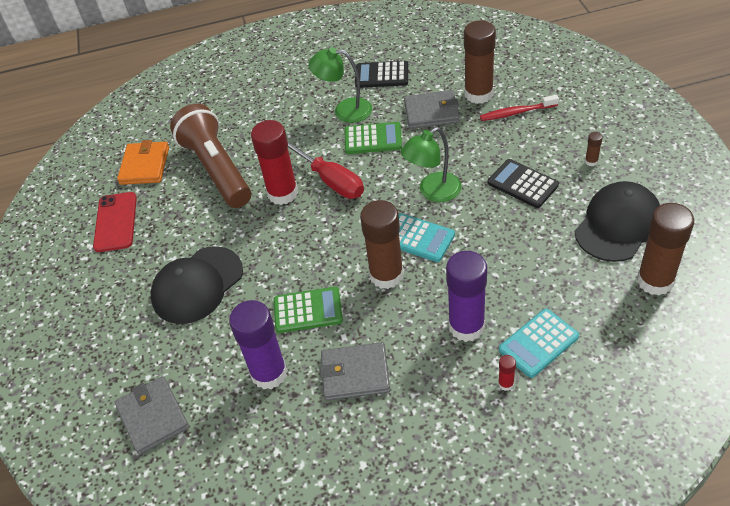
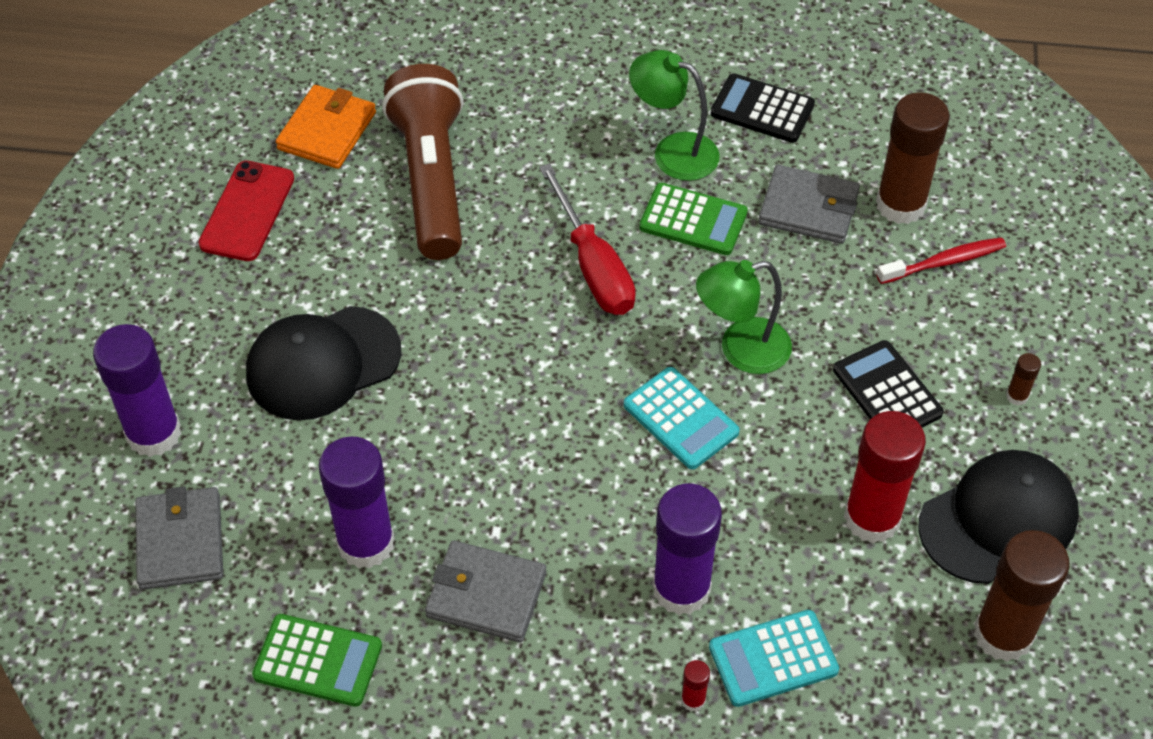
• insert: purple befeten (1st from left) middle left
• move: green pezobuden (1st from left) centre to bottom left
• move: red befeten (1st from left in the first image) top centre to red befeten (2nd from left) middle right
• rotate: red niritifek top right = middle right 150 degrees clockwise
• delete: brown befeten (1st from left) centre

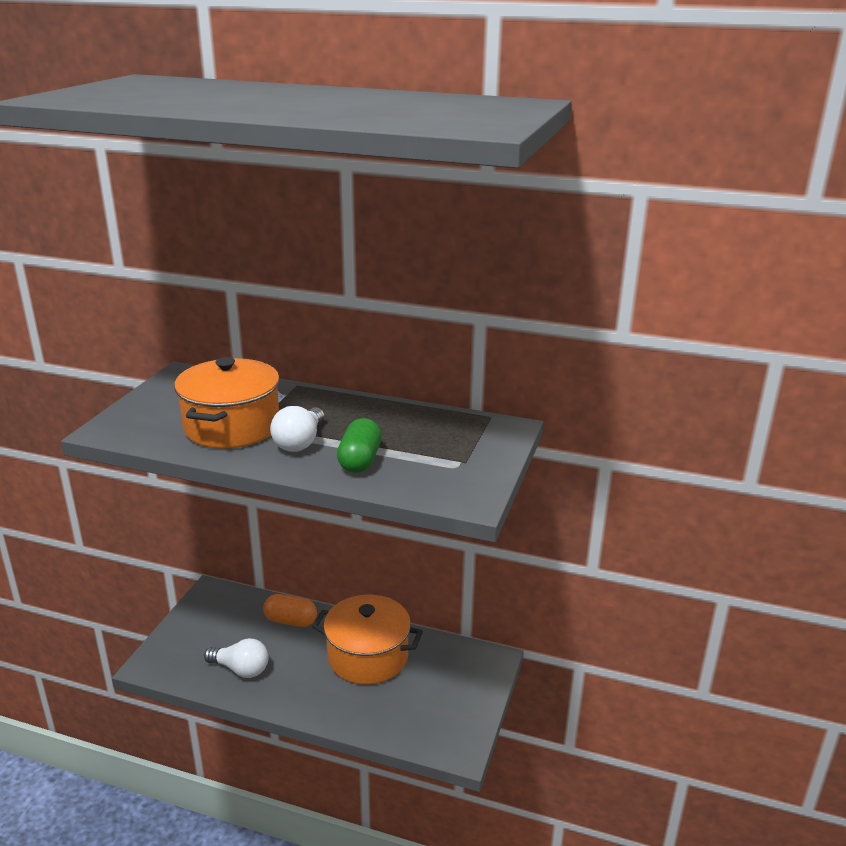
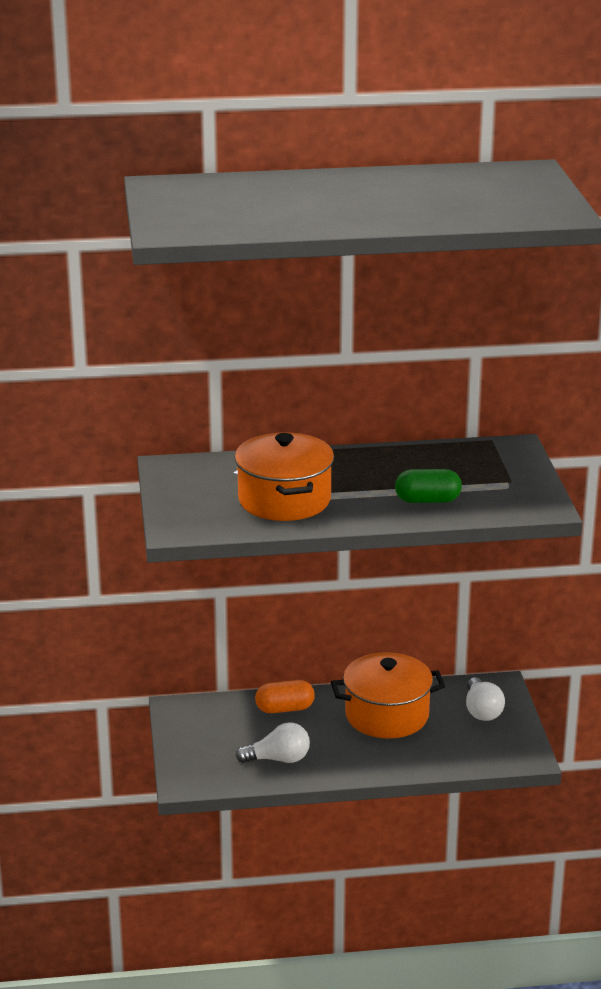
• rotate: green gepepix centre = middle right 75 degrees counterclockwise
• move: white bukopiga (2nd from left) centre to bottom right

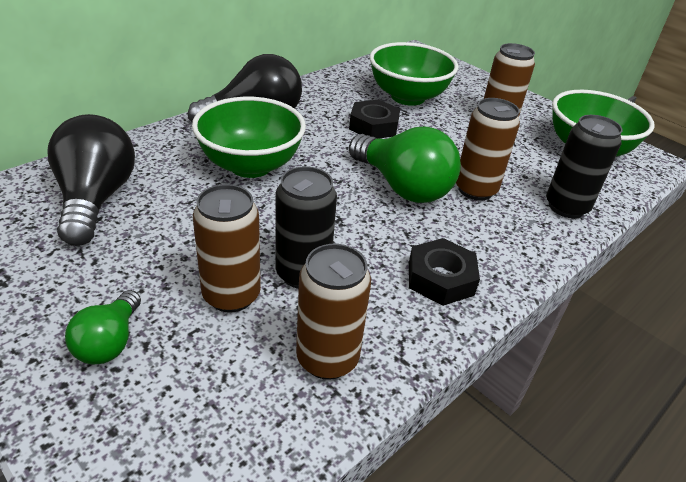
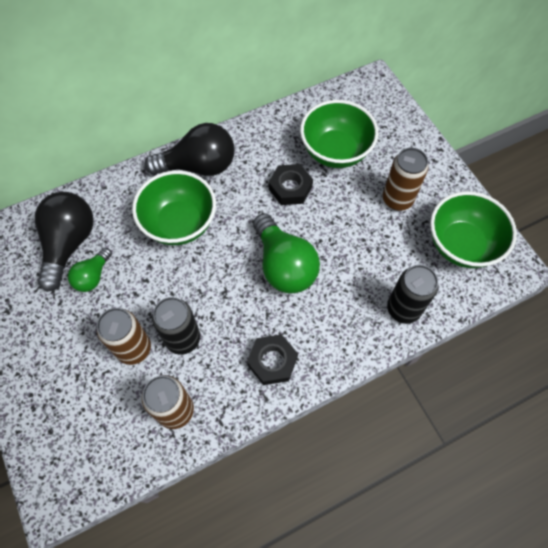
• move: green bukopiga (1st from left) bottom left to middle left
• delete: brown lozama (3rd from left) top right

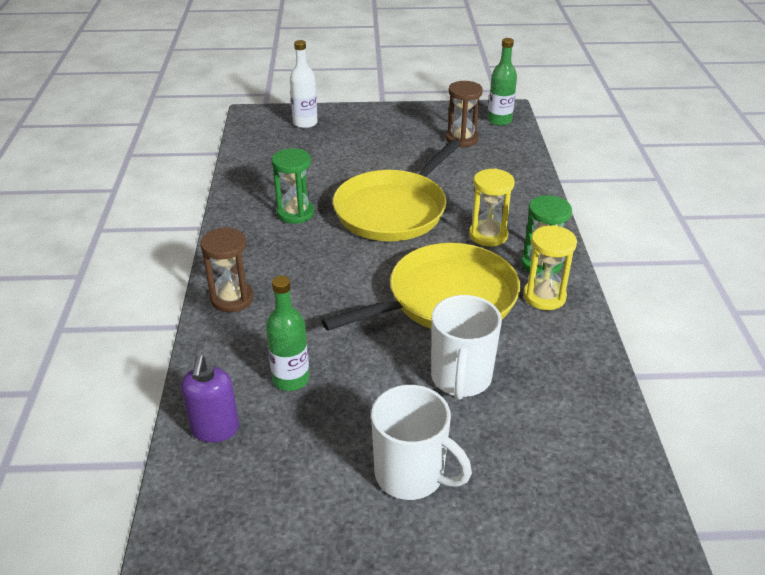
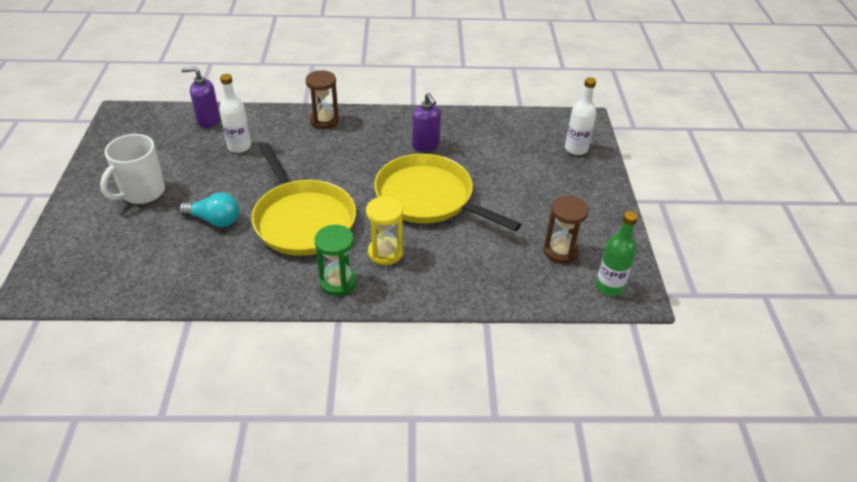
• replace: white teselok (2nd from left) centre to turquoise bukopiga middle left
• recolor: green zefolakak (1st from left) centre to white zefolakak (1st from left) top left
• replace: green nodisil (1st from left) top centre to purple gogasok (2nd from left) top centre
• delete: yellow nodisil (2nd from left) middle right

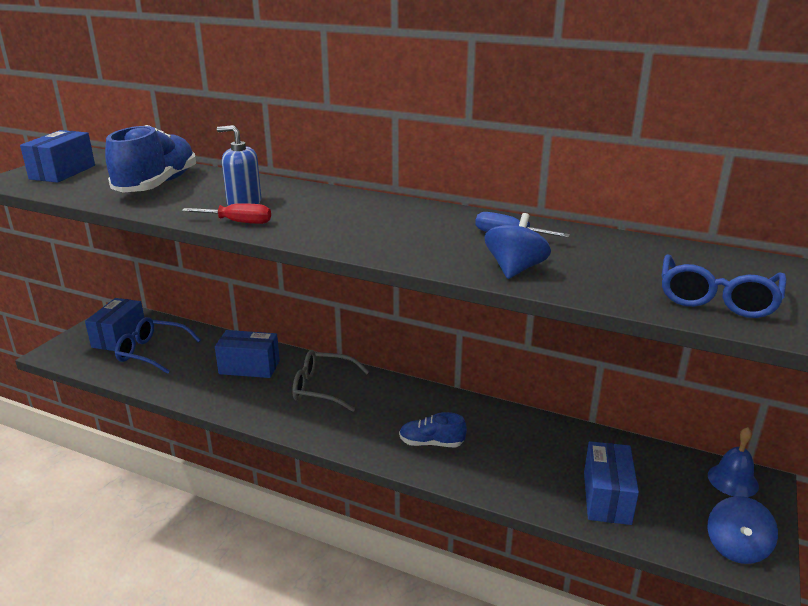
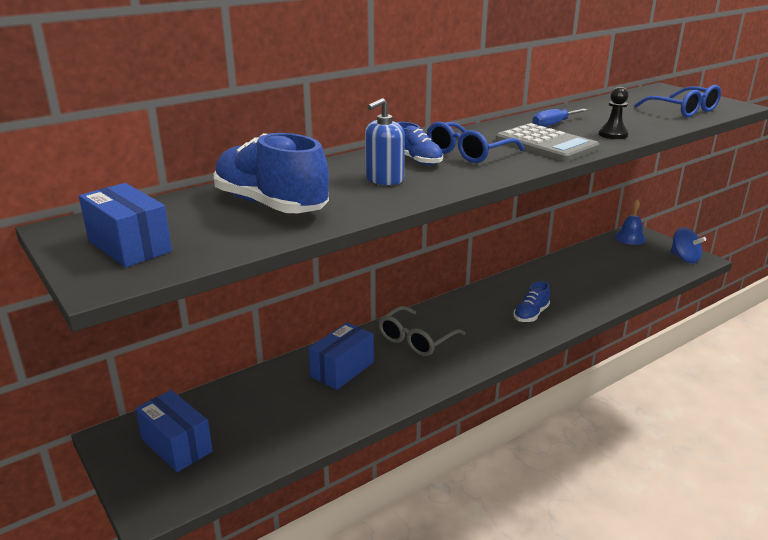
• insert: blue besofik (2nd from left) top centre
• move: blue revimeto (1st from left) middle left to top centre
• insert: grey pezobuden top right
• replace: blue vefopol (1st from left) centre to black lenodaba top right
• delete: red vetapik middle left
• delete: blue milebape (4th from left) bottom right

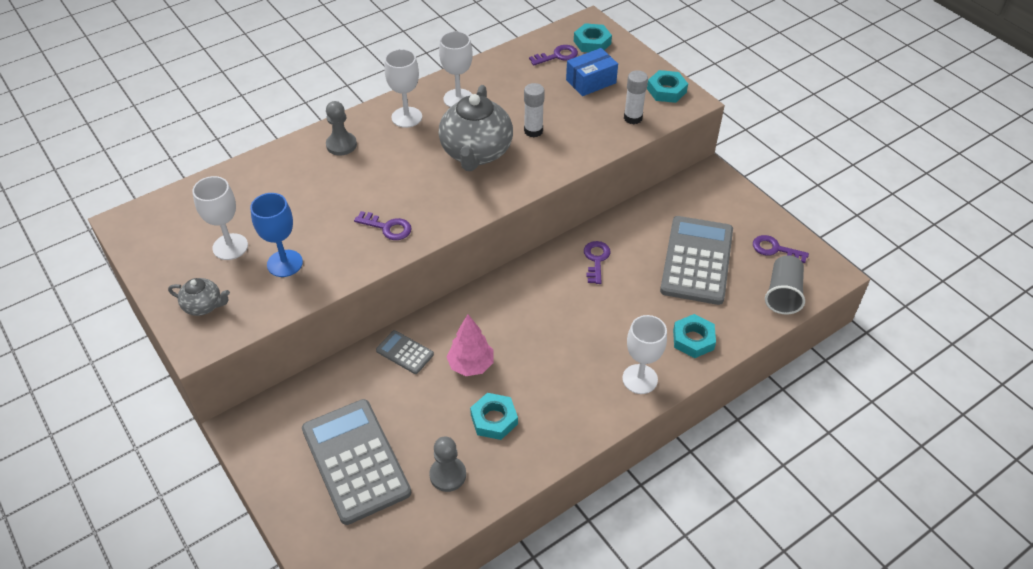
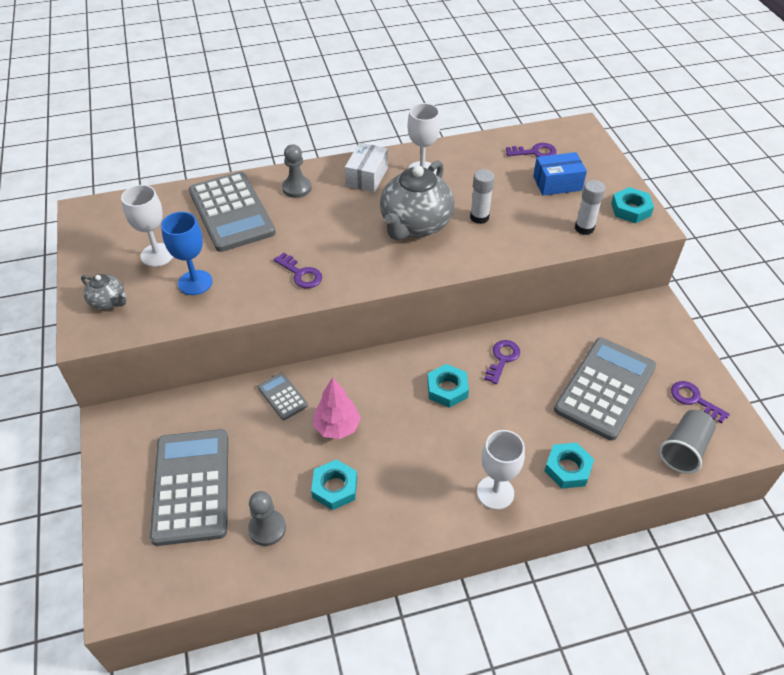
• insert: grey pezobuden (2nd from left) top left
• replace: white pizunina (2nd from left) top centre to white milebape top centre
• move: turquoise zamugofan (2nd from left) top centre to centre

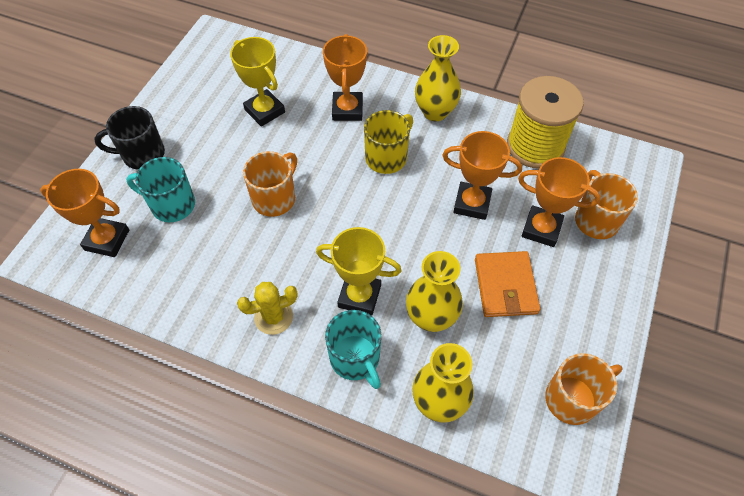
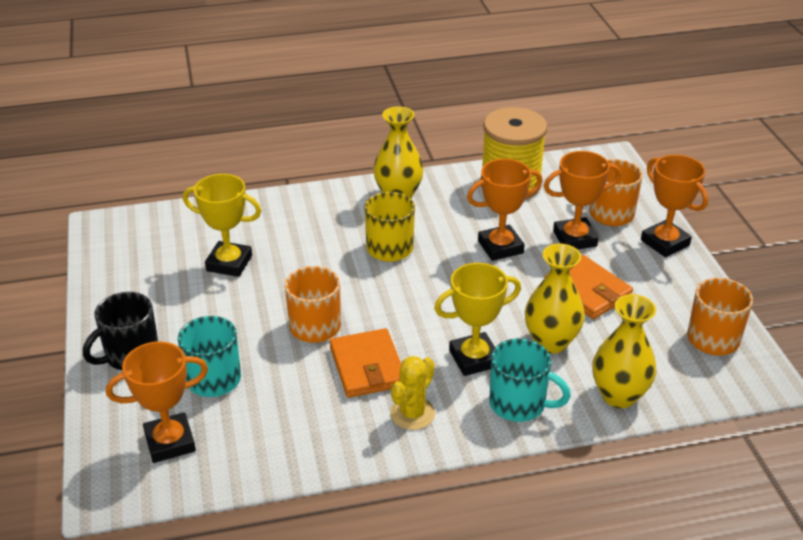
• insert: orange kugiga (1st from left) bottom centre
• move: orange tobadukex (2nd from left in the first image) top centre to orange tobadukex (4th from left) middle right

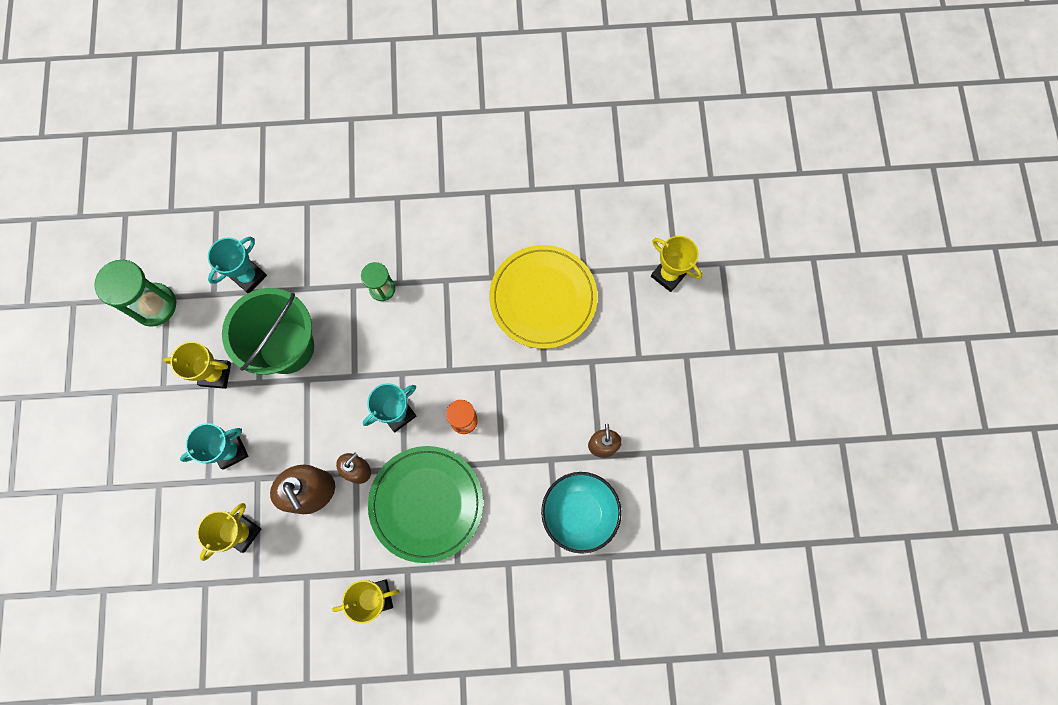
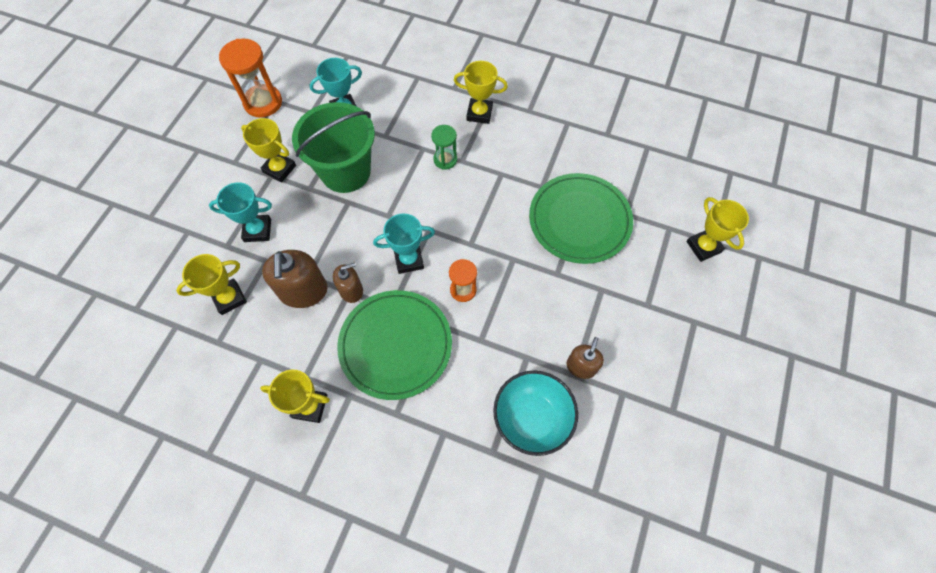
• recolor: green nodisil (1st from left) middle left to orange nodisil (1st from left) top left
• insert: yellow tobadukex (4th from left) top centre
• recolor: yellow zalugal centre to green zalugal (2nd from left) centre

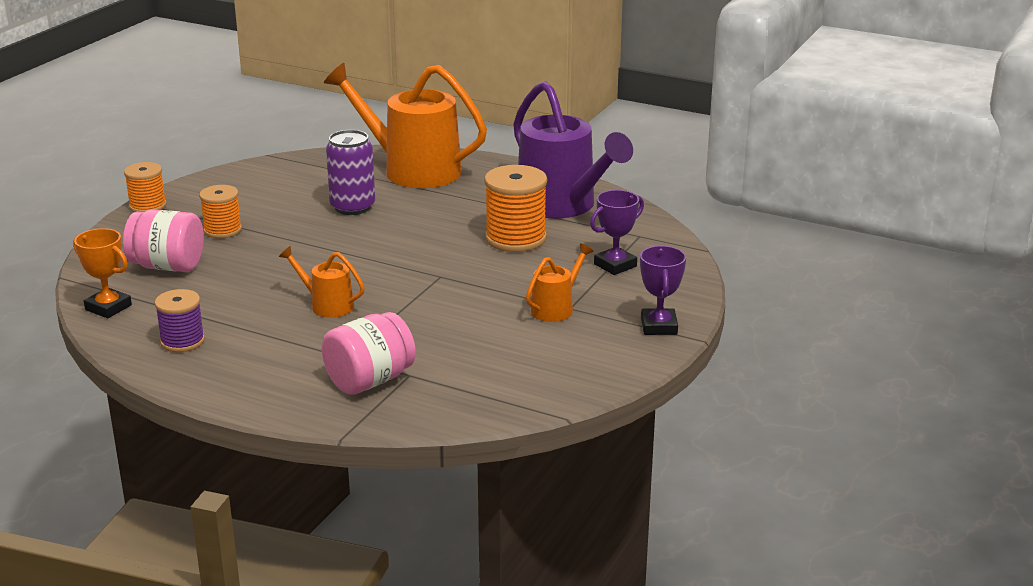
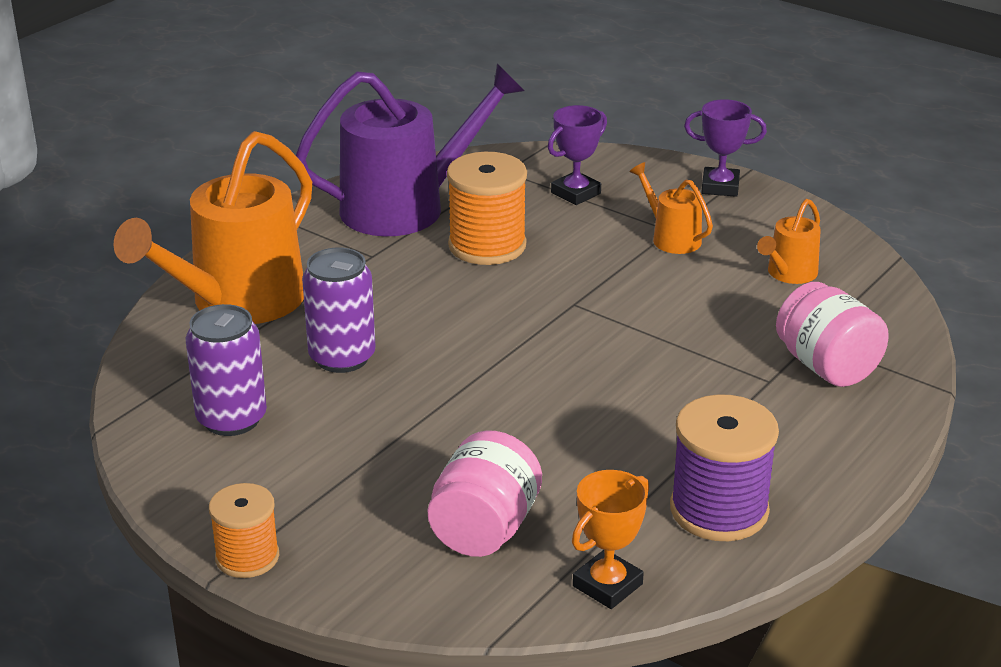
• insert: purple lozama (1st from left) middle left
• rotate: purple tobadukex (1st from left) centre = top centre 75 degrees clockwise
• resize: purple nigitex middle left = bottom right x1.60
• move: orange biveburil (1st from left in the first image) middle left to orange biveburil (3rd from left) middle right
• delete: orange nigitex (2nd from left) middle left

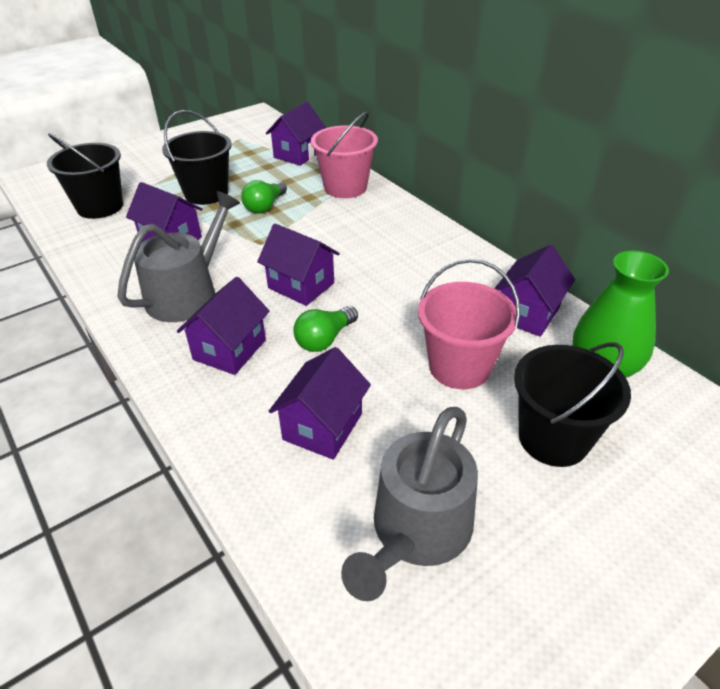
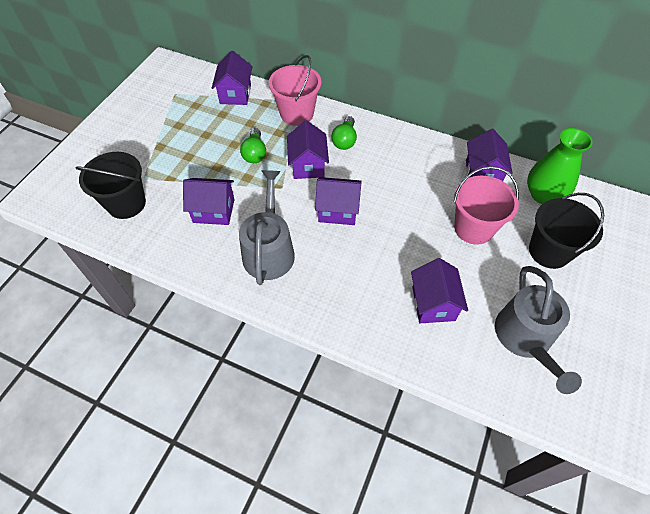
• move: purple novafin (2nd from left in the first image) middle left to purple novafin (3rd from left) top centre
• move: green bukopiga (2nd from left) centre to top centre
• delete: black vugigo (2nd from left) top left

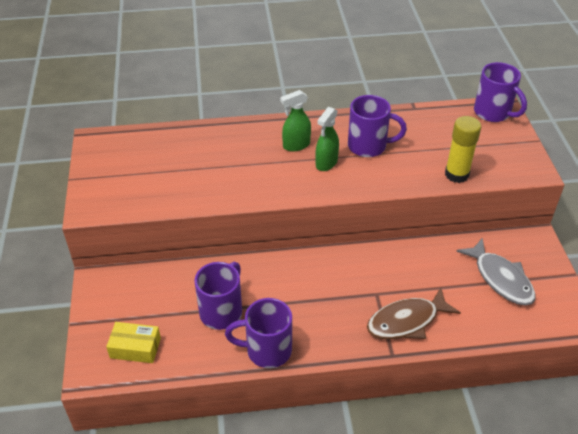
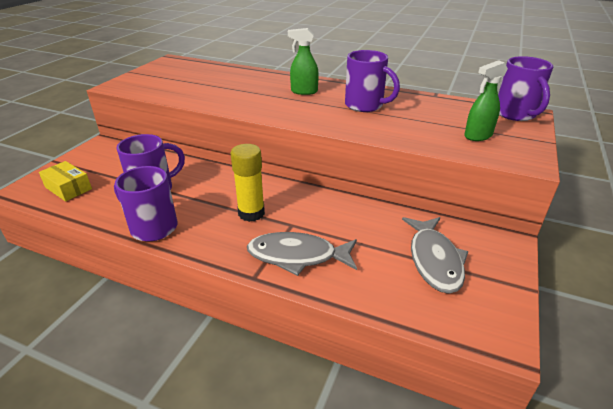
• move: yellow befeten middle right to centre
• recolor: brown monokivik bottom right to grey monokivik (1st from left) centre
• move: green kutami (2nd from left) top centre to top right

